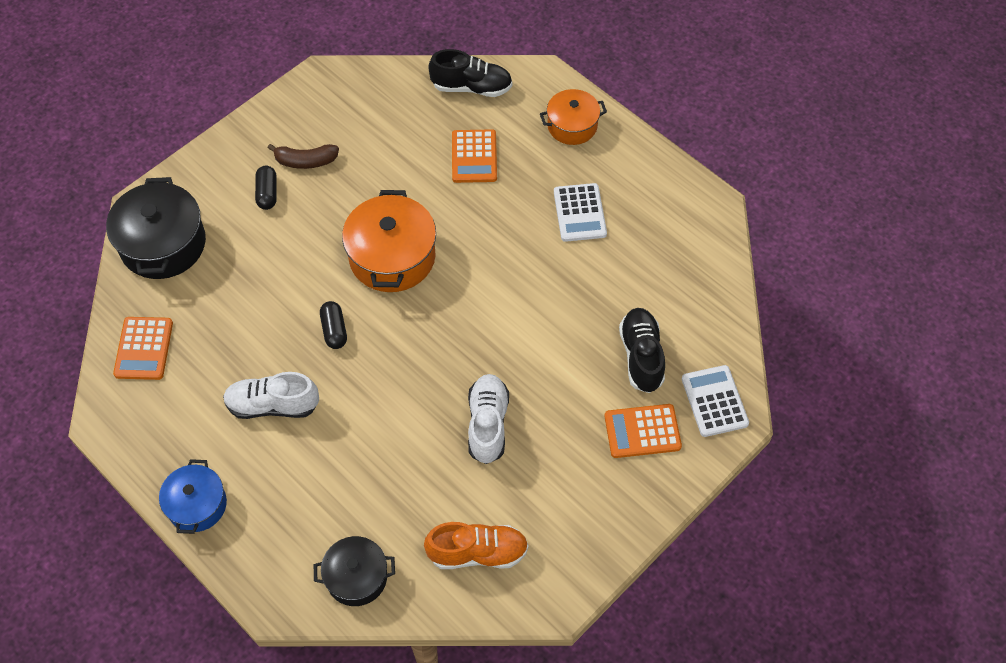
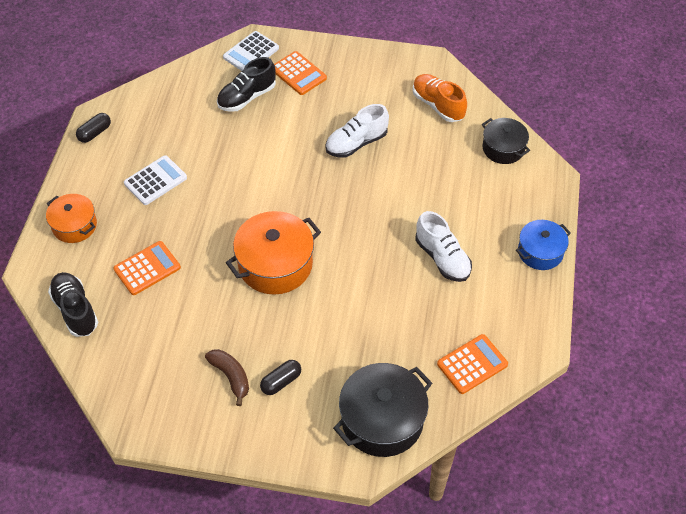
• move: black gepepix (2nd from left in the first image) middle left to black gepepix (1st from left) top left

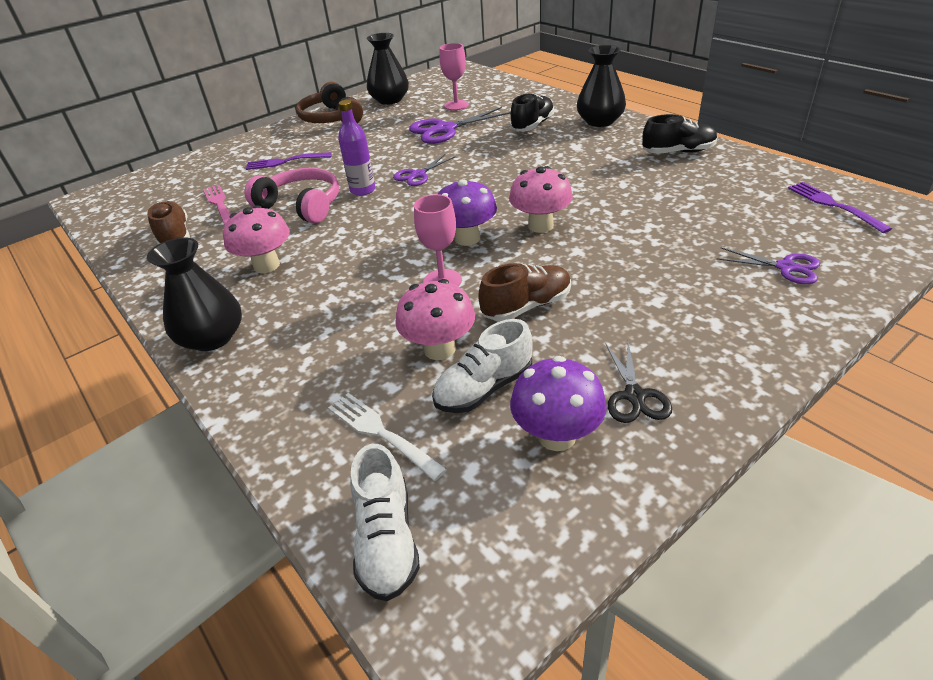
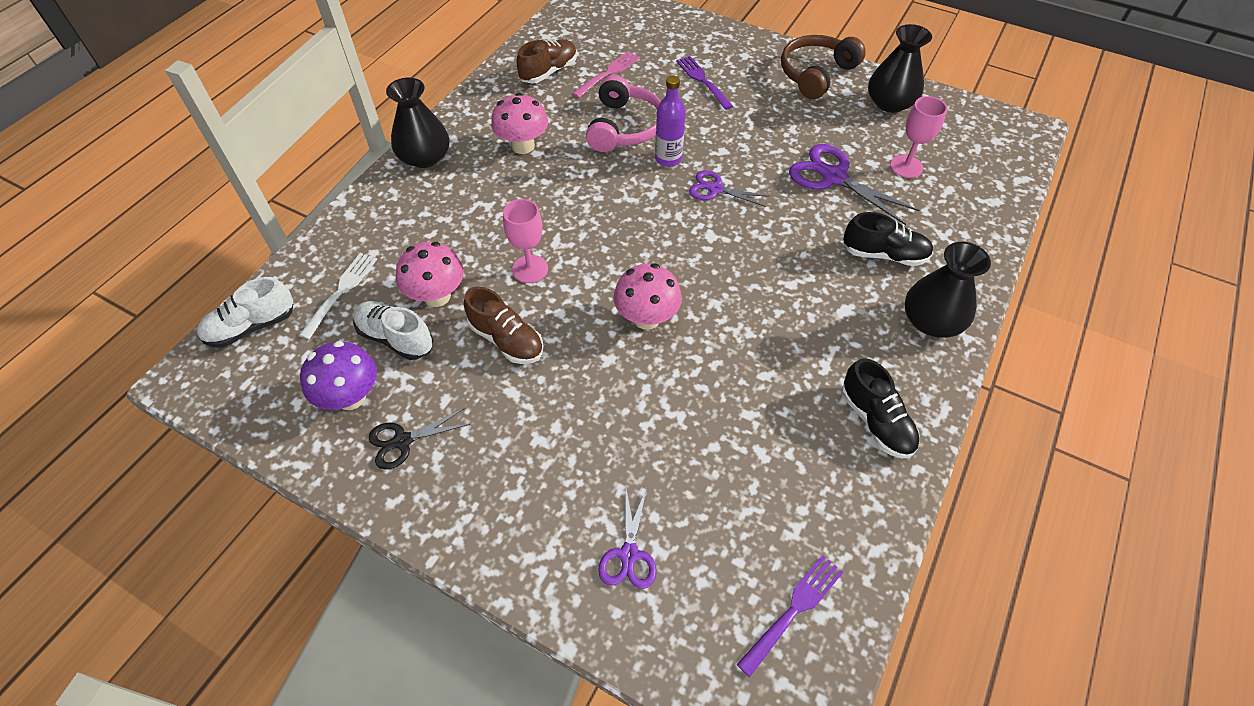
• delete: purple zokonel (1st from left) top centre

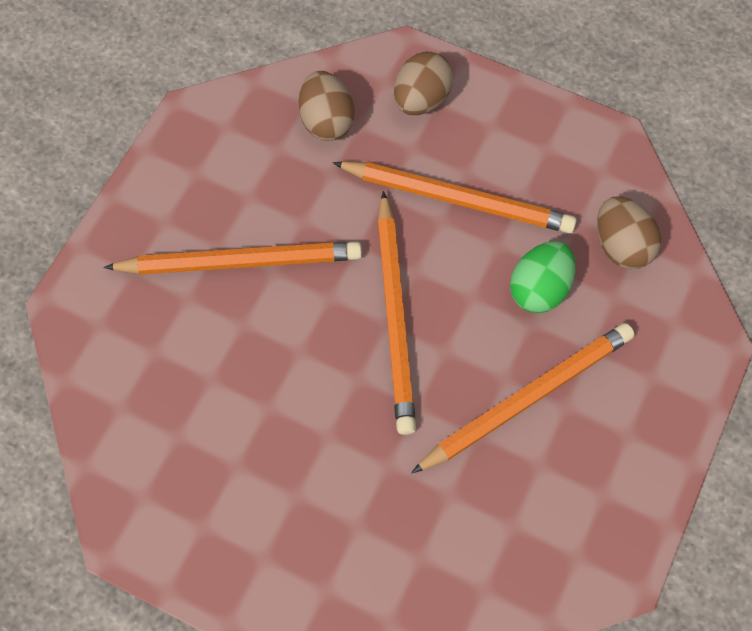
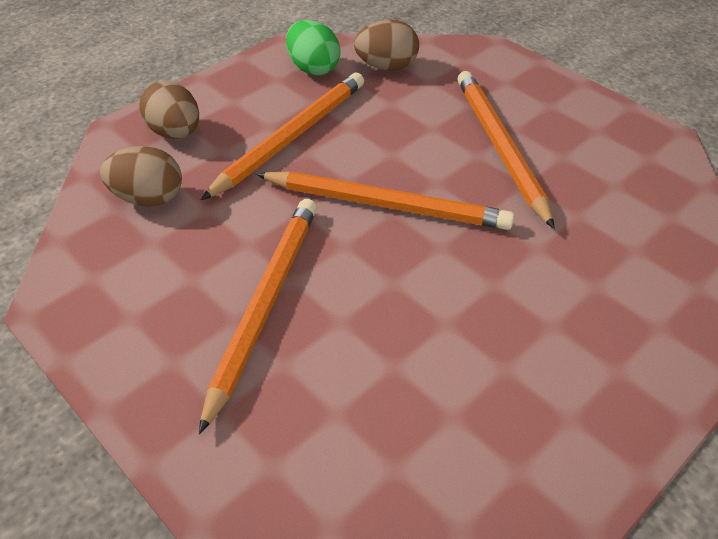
• move: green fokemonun middle right to top centre

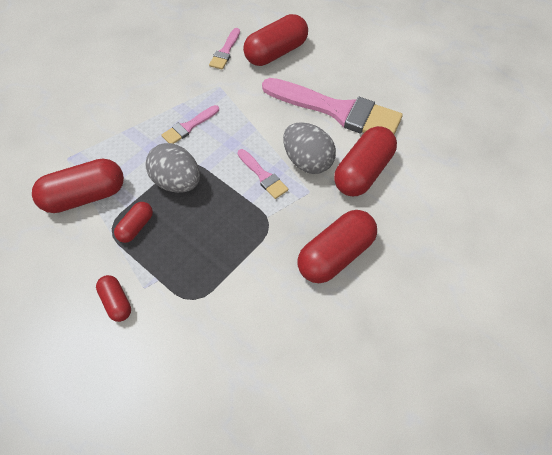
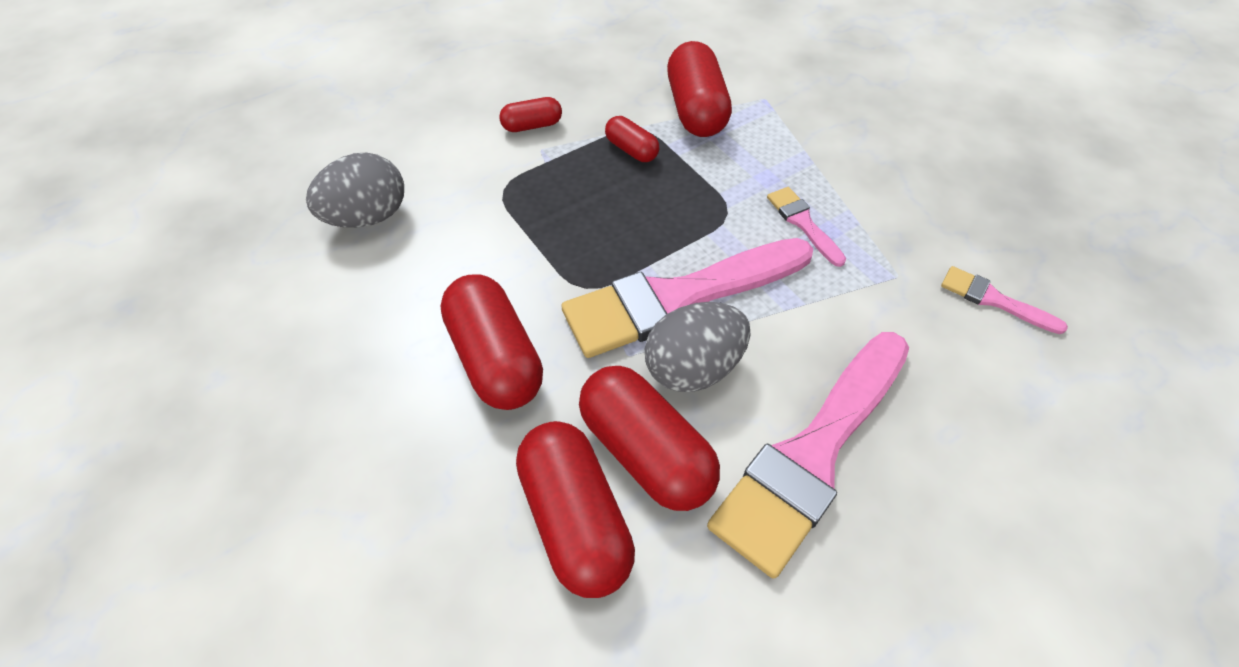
• move: grey fokemonun (1st from left) middle left to top left
• move: red gepepix (4th from left in the first image) top centre to red gepepix (3rd from left) bottom centre
• resize: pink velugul (3rd from left in the first image) centre = centre x2.24

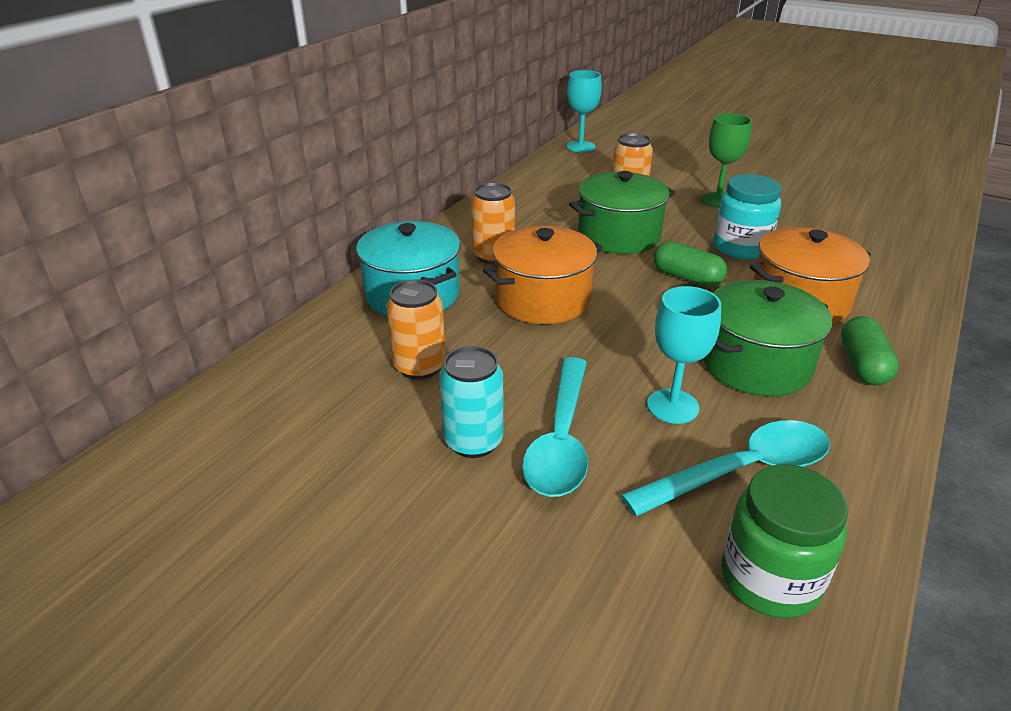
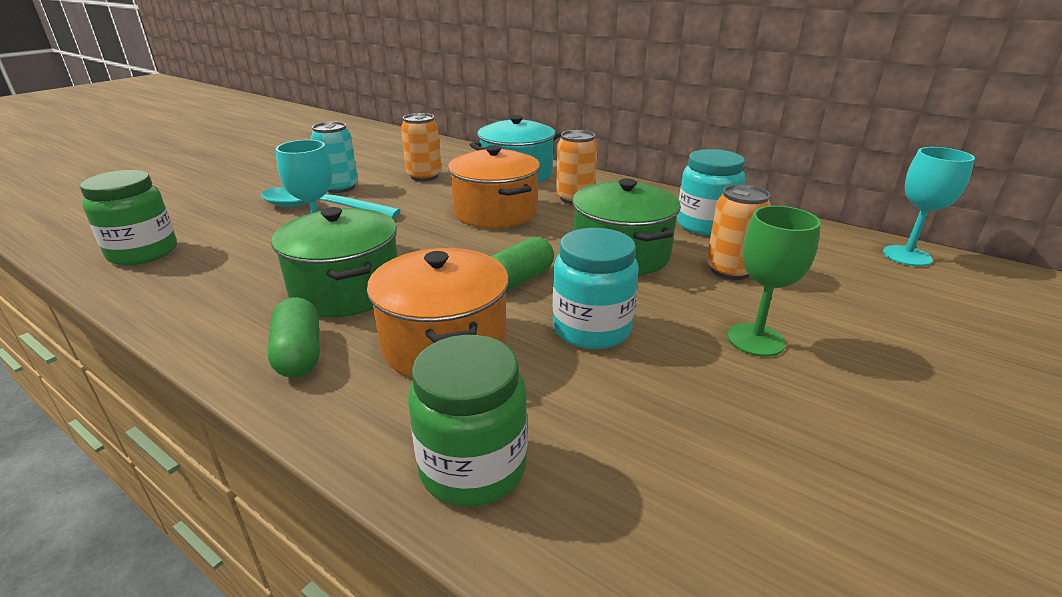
• rotate: green gepepix (2nd from left in the first image) middle right = middle left 60 degrees clockwise
• insert: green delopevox (2nd from left) bottom centre
• insert: turquoise delopevox (2nd from left) top right
• delete: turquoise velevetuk (2nd from left) middle right

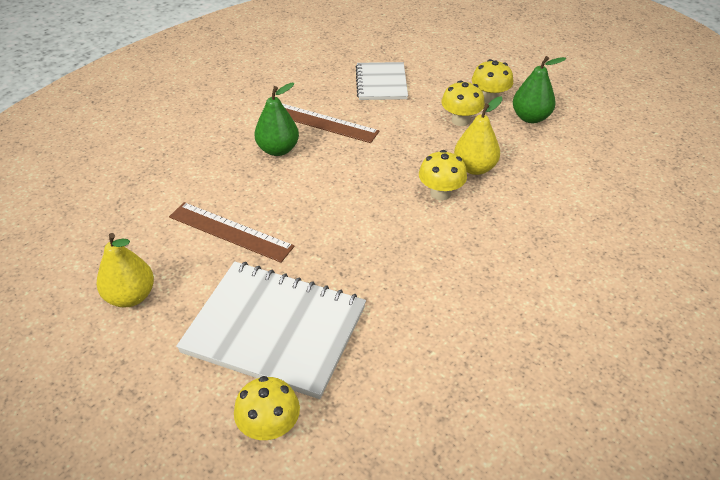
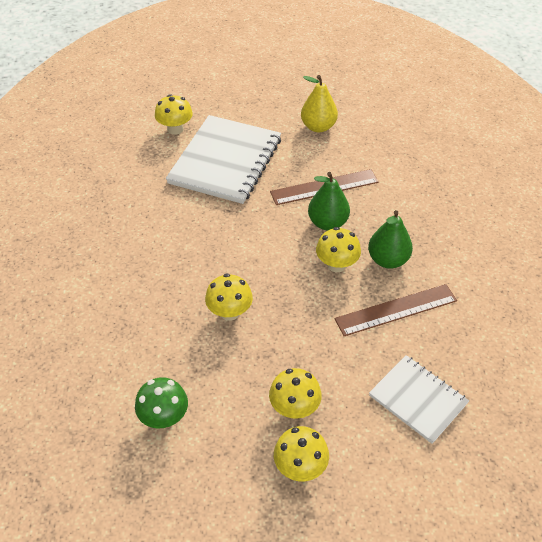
• insert: green zokonel bottom left
• rotate: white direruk (1st from left) bottom centre = top centre 45 degrees counterclockwise
• move: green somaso (2nd from left in the first image) top right to green somaso (1st from left) centre
• insert: yellow zokonel (5th from left) centre
• delete: yellow somaso (2nd from left) top centre

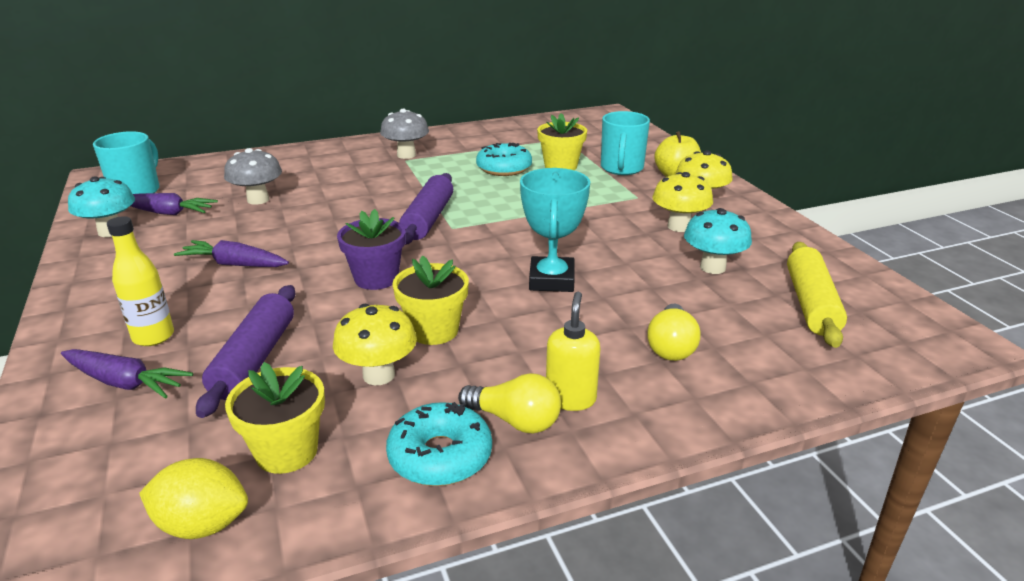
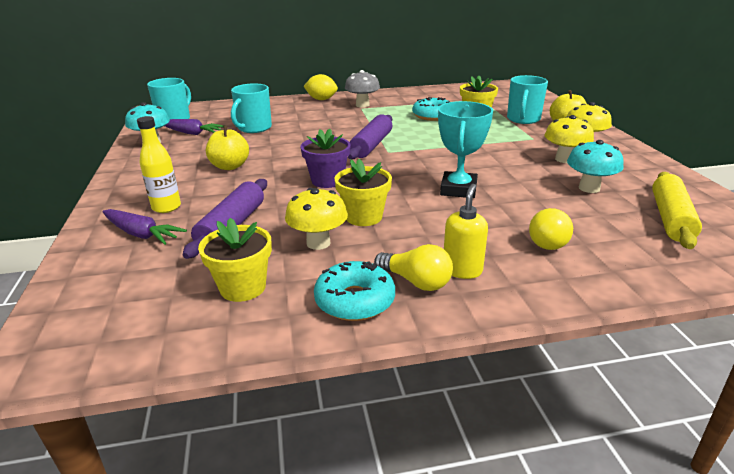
• replace: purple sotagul (3rd from left) middle left to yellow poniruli (1st from left) top left
• replace: grey zokonel (1st from left) top left to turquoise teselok (2nd from left) top centre
• move: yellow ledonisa bottom left to top centre

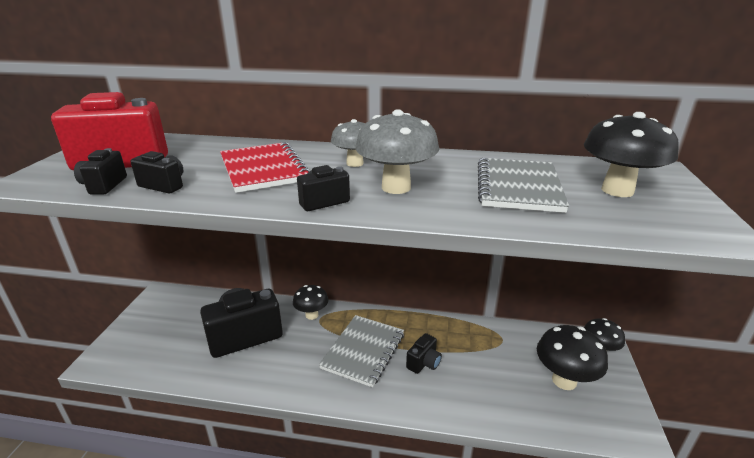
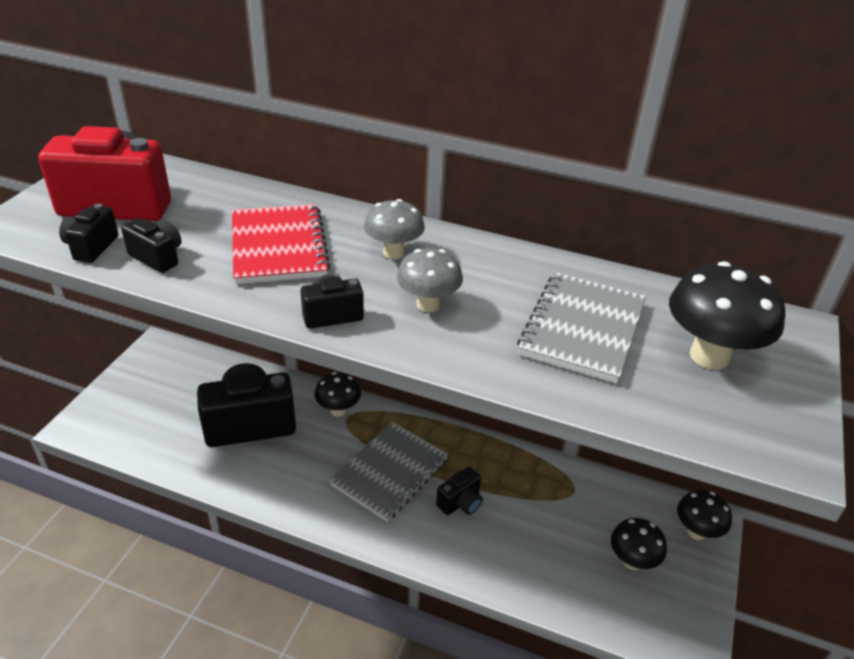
• resize: grey zokonel (2nd from left) top centre = centre x0.64
• resize: black zokonel (2nd from left) bottom right = bottom right x0.64

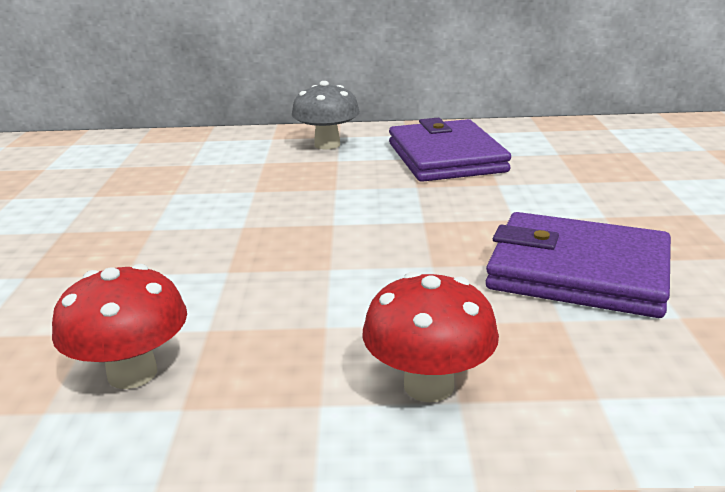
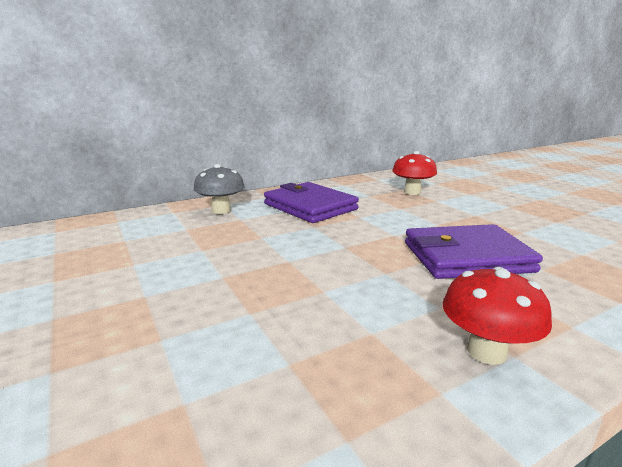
• move: red zokonel (1st from left) middle left to centre

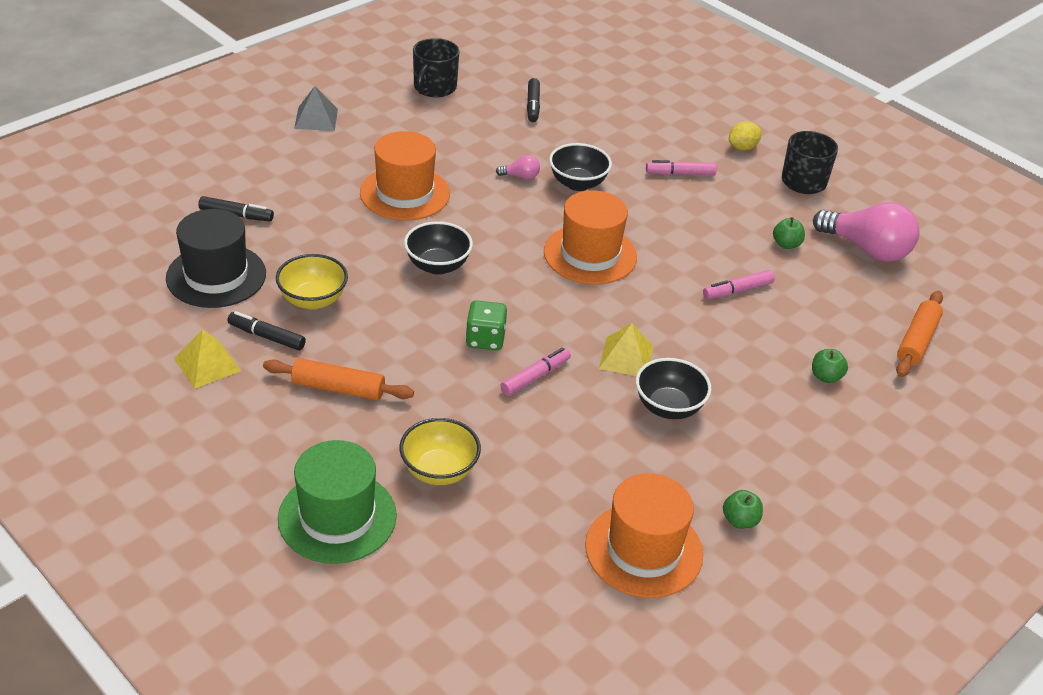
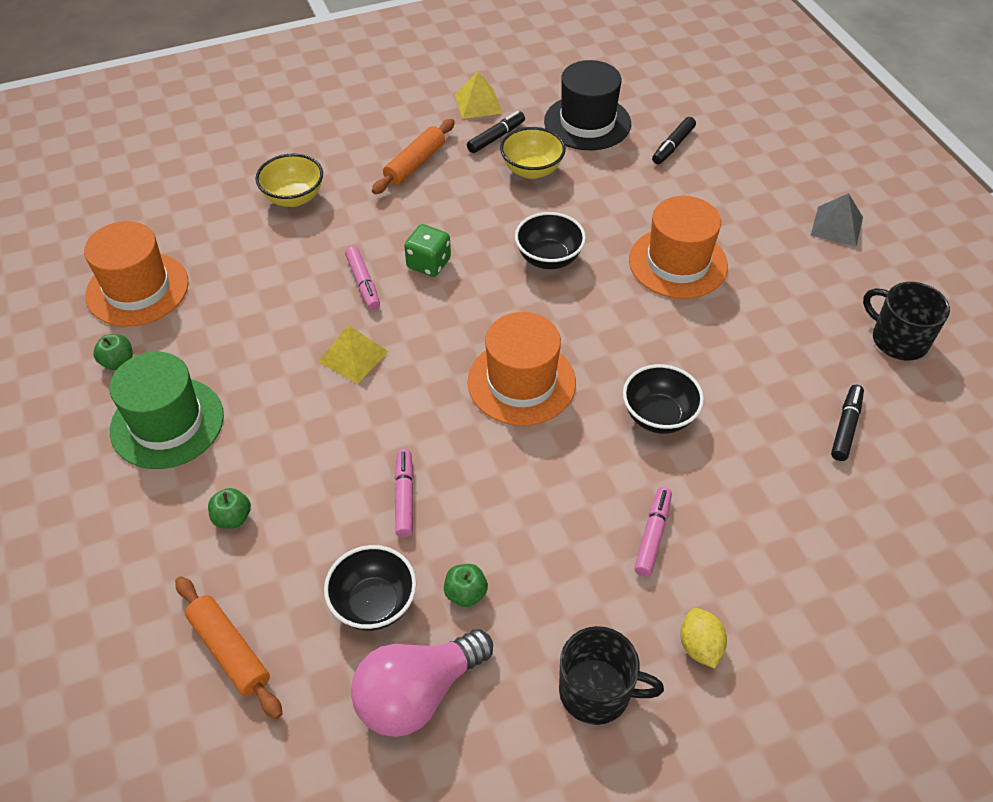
• move: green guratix bottom left to middle left
• move: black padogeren (3rd from left in the first image) centre to black padogeren (1st from left) bottom centre
• rotate: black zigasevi (3rd from left) top centre = middle right 90 degrees clockwise
• delete: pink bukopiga (1st from left) top centre

